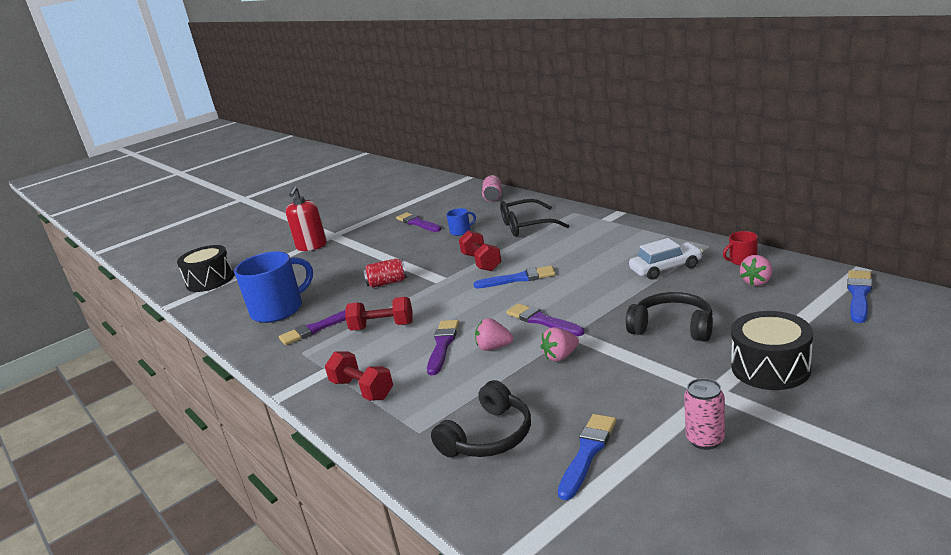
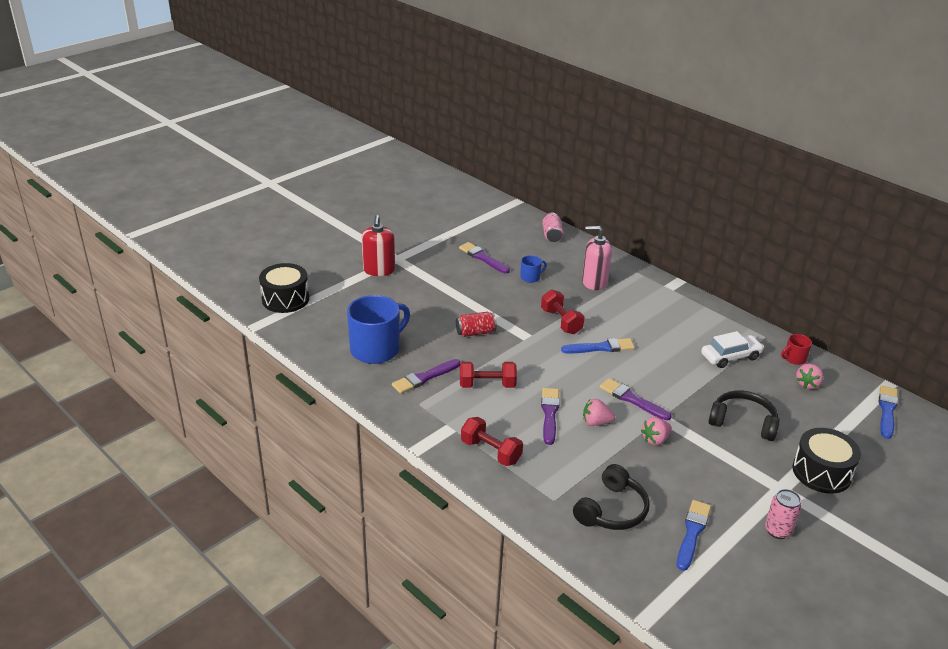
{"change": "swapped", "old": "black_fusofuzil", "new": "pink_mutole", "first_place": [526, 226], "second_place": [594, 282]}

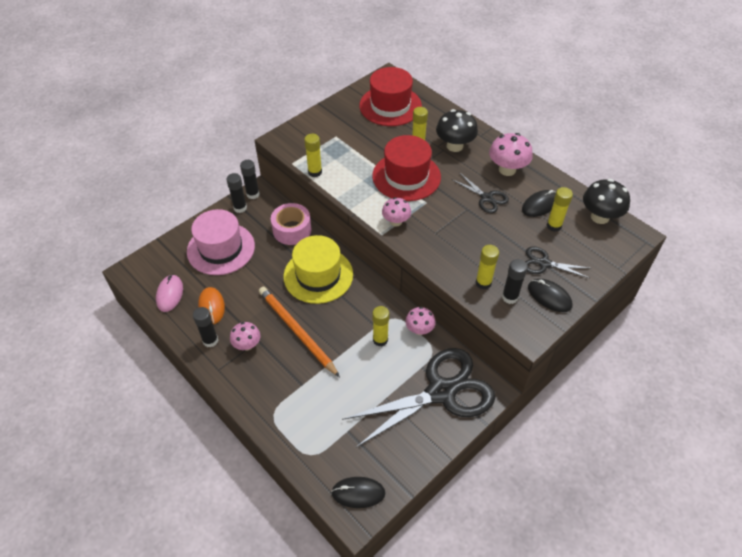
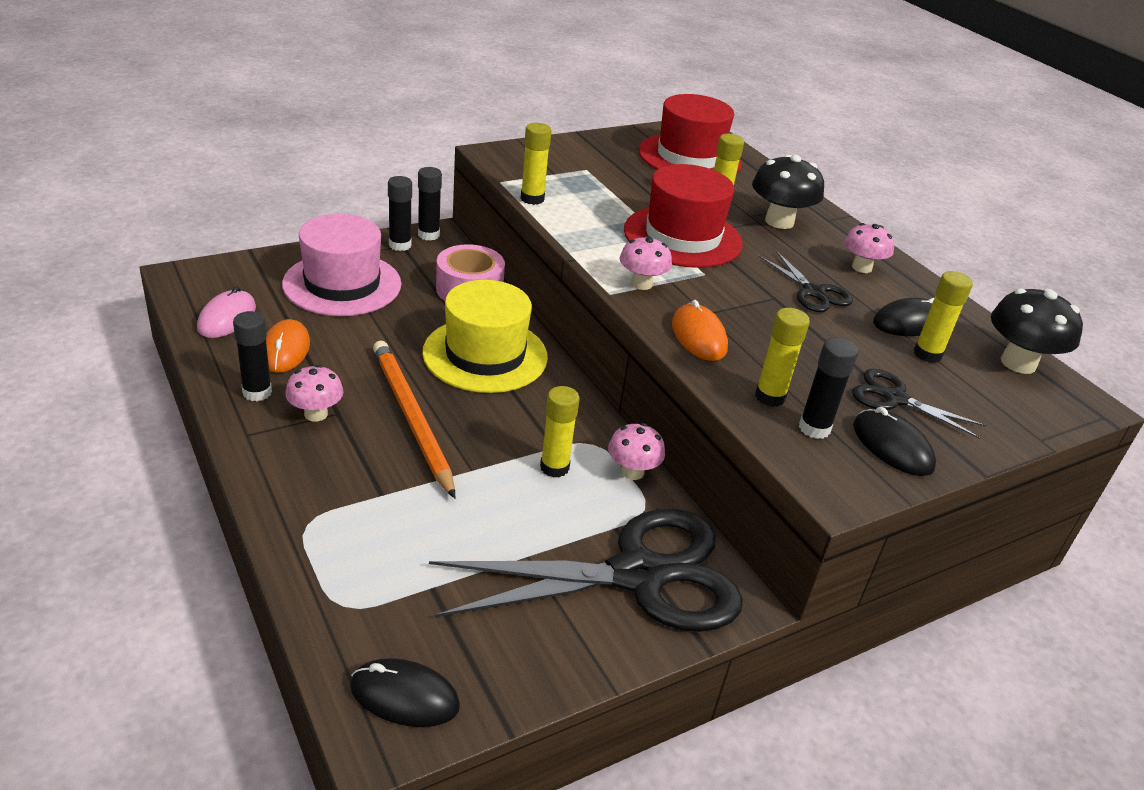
{"change": "new", "new": "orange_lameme", "second_place": [698, 336]}
{"change": "scaled", "old": "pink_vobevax", "first_place": [507, 169], "second_place": [861, 267], "factor": 0.65}

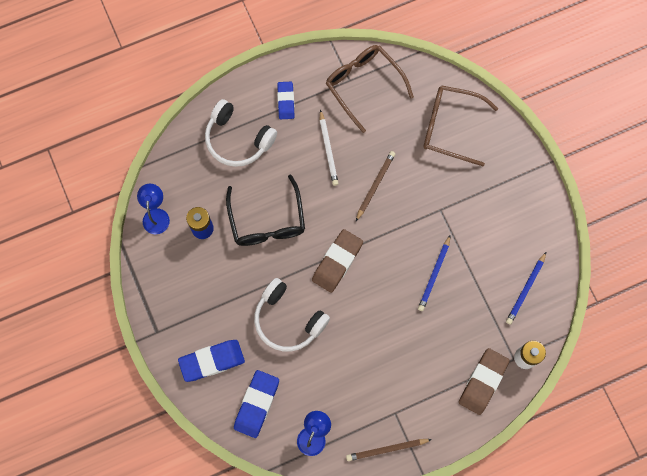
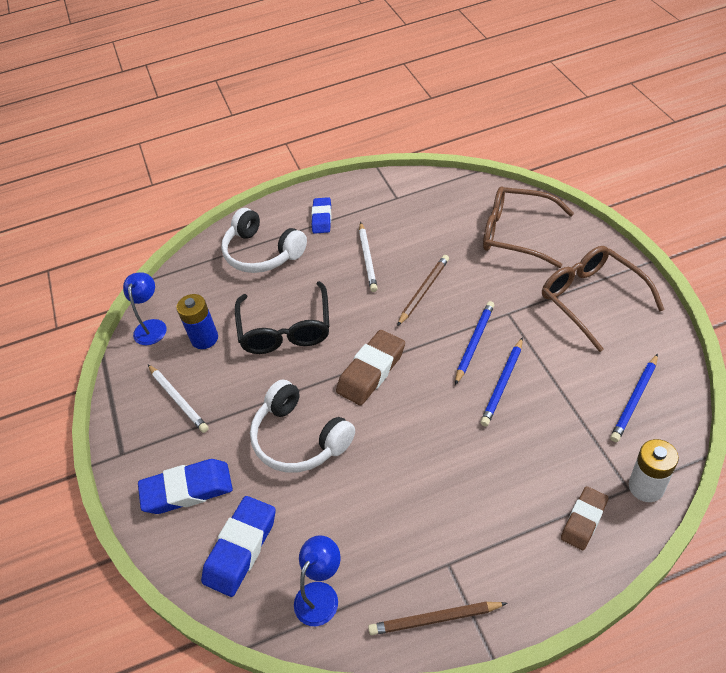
{"change": "new", "new": "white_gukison", "second_place": [178, 400]}
{"change": "new", "new": "blue_gukison", "second_place": [474, 342]}
{"change": "shifted", "old": "brown_fusofuzil", "first_place": [364, 86], "second_place": [592, 300]}
{"change": "scaled", "old": "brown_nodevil", "first_place": [483, 382], "second_place": [583, 520], "factor": 0.64}

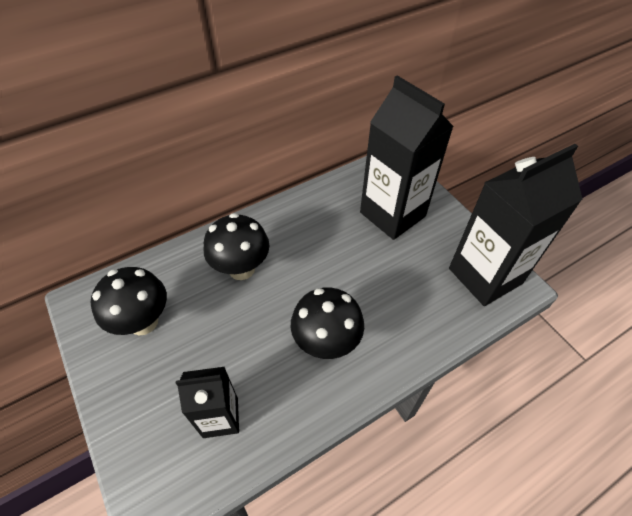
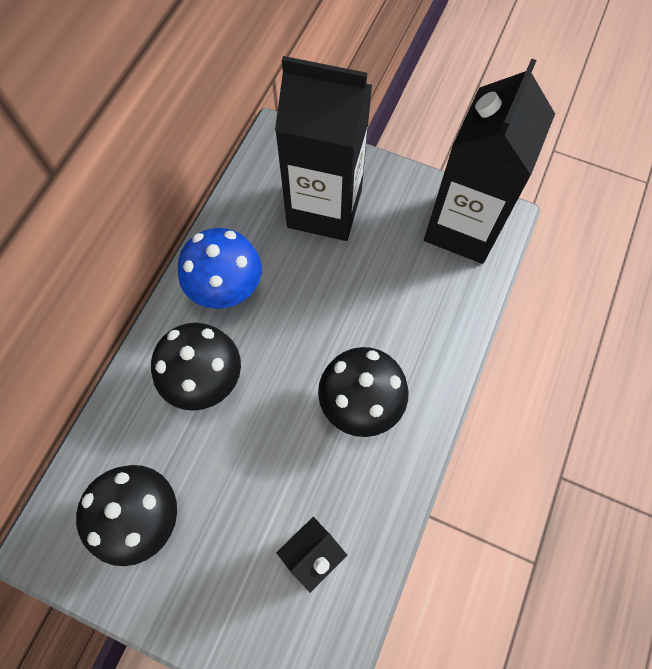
{"change": "new", "new": "blue_vobevax", "second_place": [227, 291]}

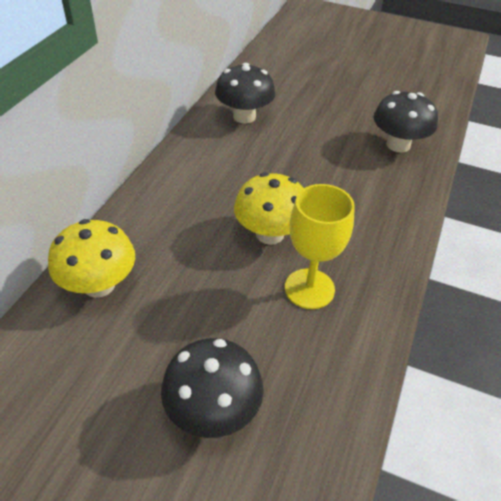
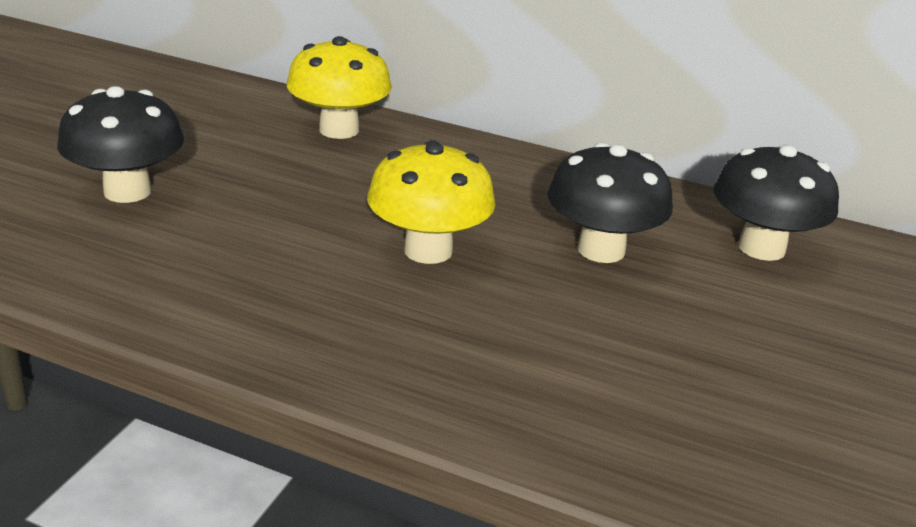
{"change": "shifted", "old": "black_vobevax", "first_place": [398, 145], "second_place": [601, 250]}
{"change": "gone", "old": "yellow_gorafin", "first_place": [309, 288]}

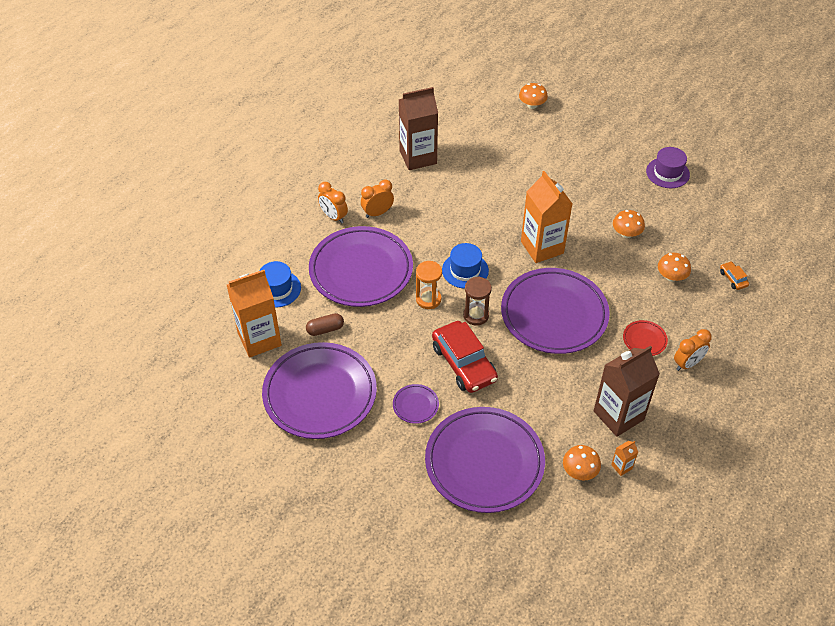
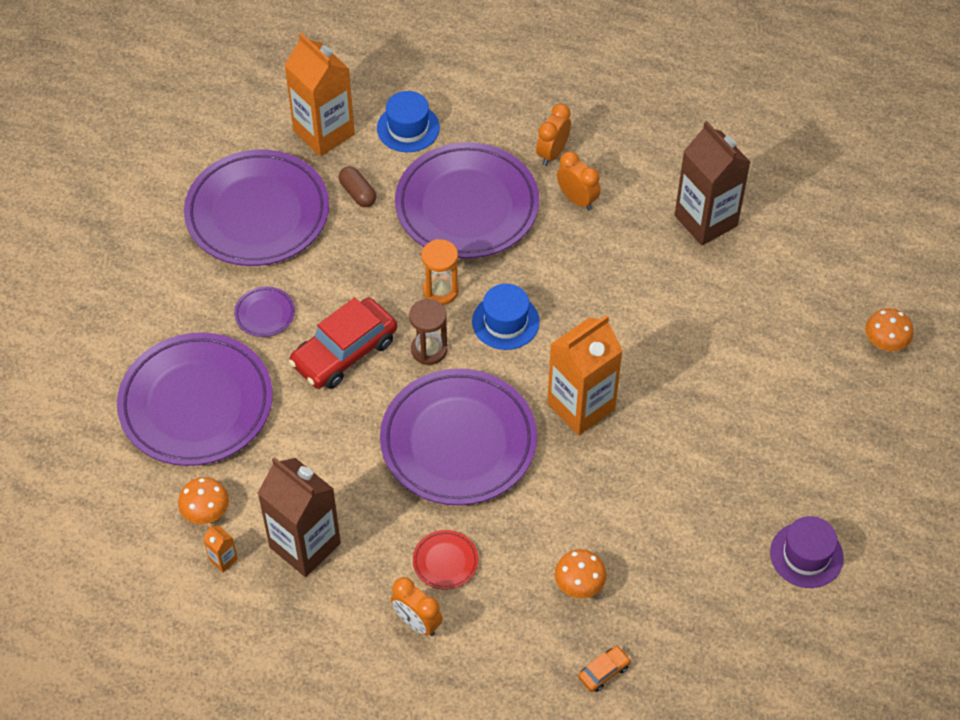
{"change": "gone", "old": "orange_vobevax", "first_place": [626, 233]}

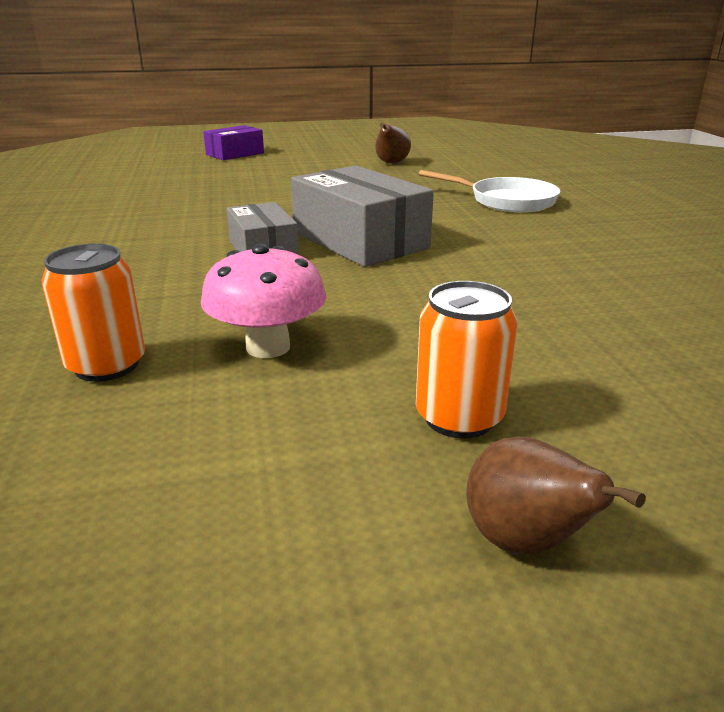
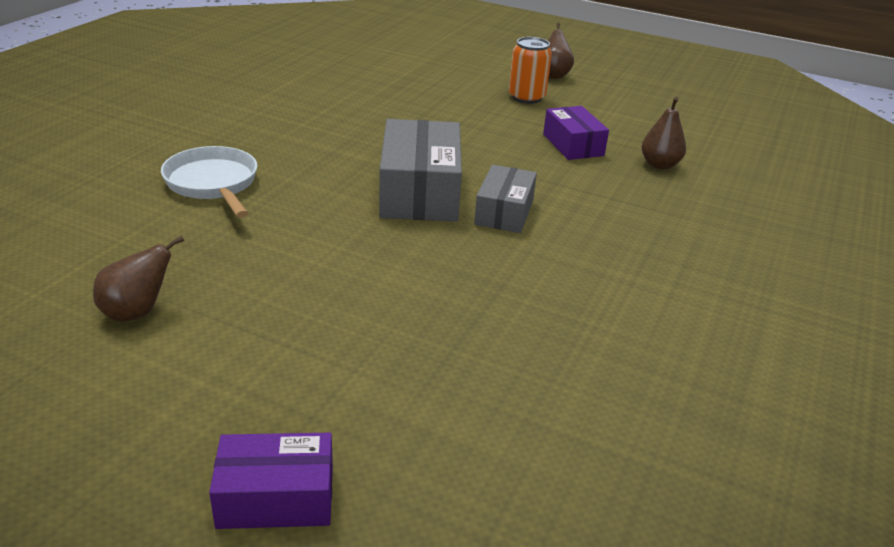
{"change": "swapped", "old": "pink_vobevax", "new": "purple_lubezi", "first_place": [268, 347], "second_place": [573, 145]}
{"change": "swapped", "old": "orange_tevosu", "new": "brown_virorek", "first_place": [107, 365], "second_place": [659, 165]}

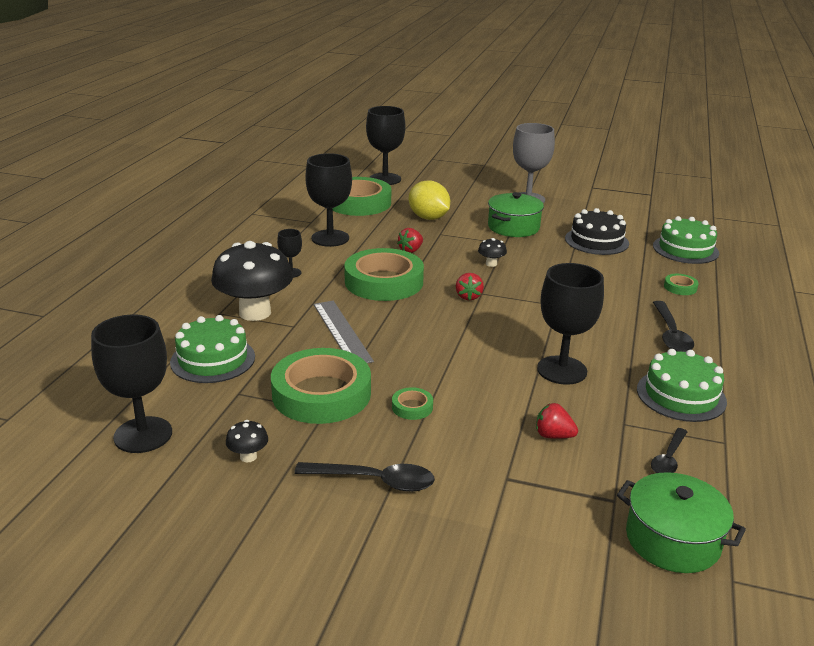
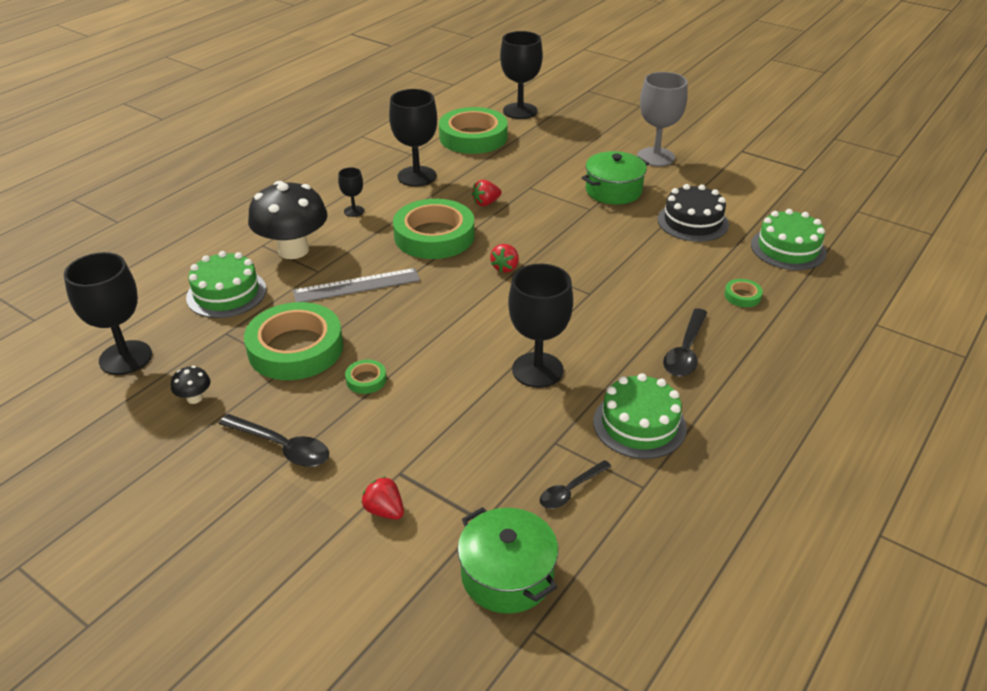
{"change": "rotated", "old": "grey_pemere", "first_place": [341, 332], "second_place": [357, 285], "degrees": 75}
{"change": "shifted", "old": "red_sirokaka", "first_place": [553, 435], "second_place": [384, 510]}
{"change": "gone", "old": "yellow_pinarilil", "first_place": [428, 218]}
{"change": "gone", "old": "black_vobevax", "first_place": [491, 264]}

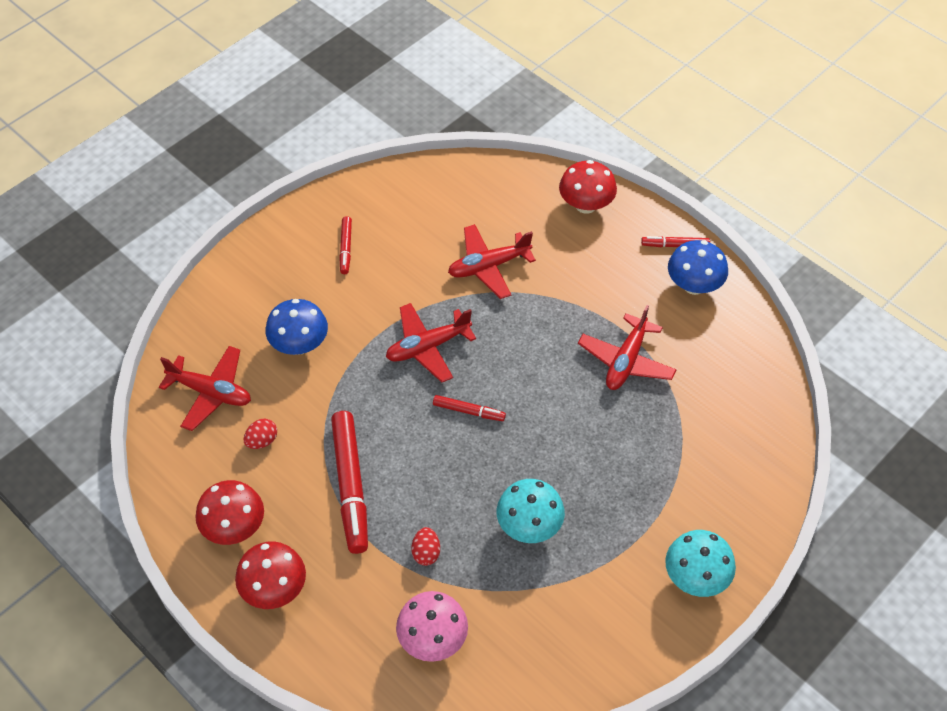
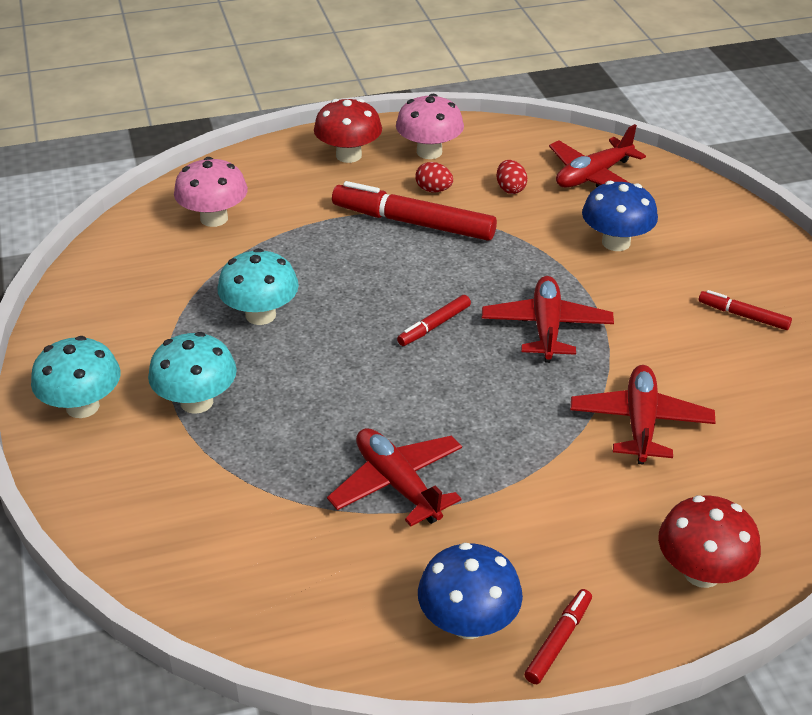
{"change": "new", "new": "turquoise_vobevax", "second_place": [196, 402]}
{"change": "repainted", "old": "red_vobevax", "new": "pink_vobevax", "first_place": [234, 527], "second_place": [429, 152]}
{"change": "shifted", "old": "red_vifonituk", "first_place": [426, 553], "second_place": [433, 190]}

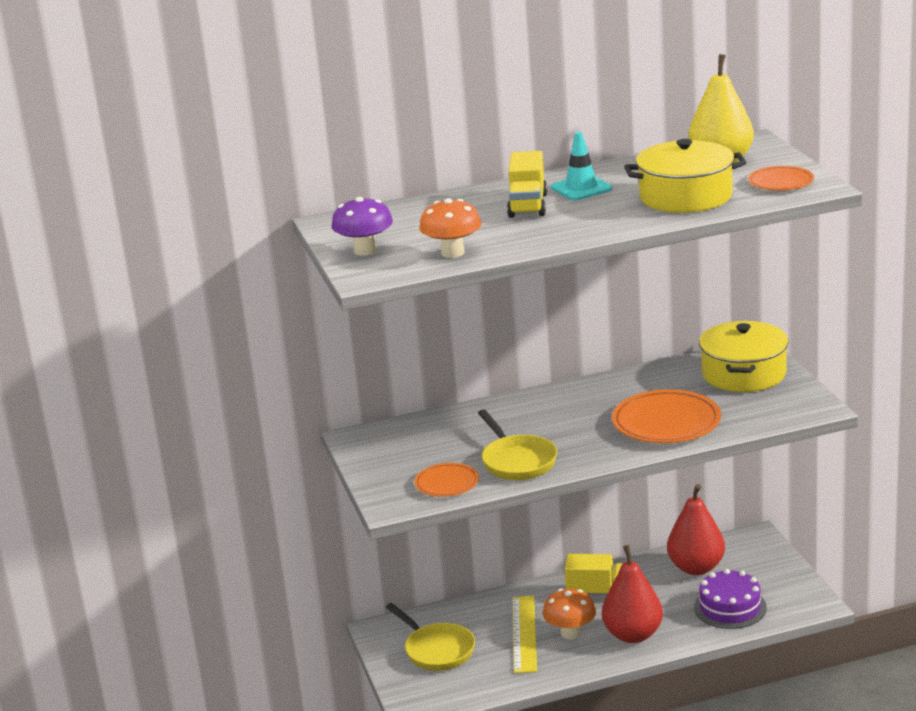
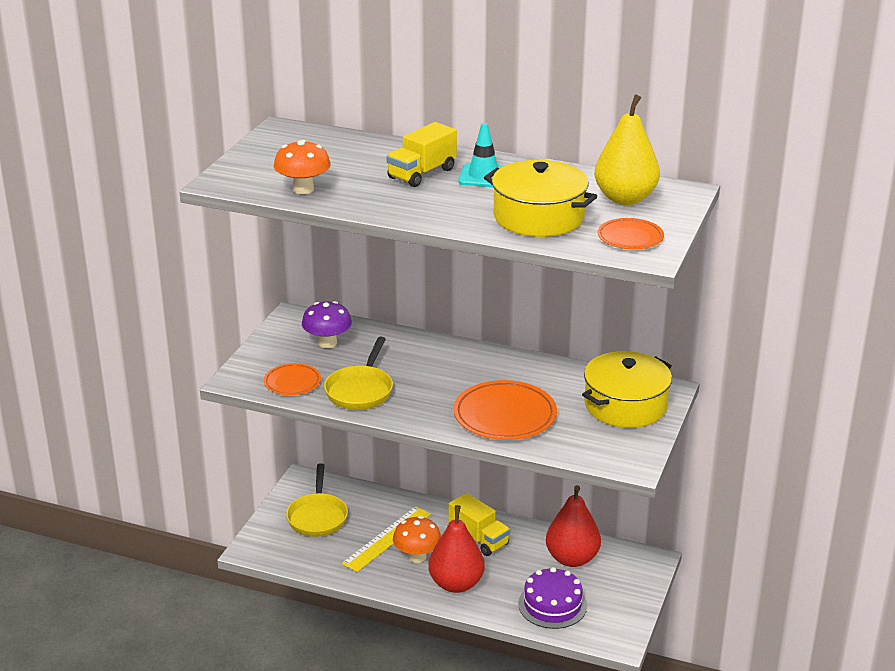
{"change": "shifted", "old": "purple_vobevax", "first_place": [365, 250], "second_place": [327, 343]}

